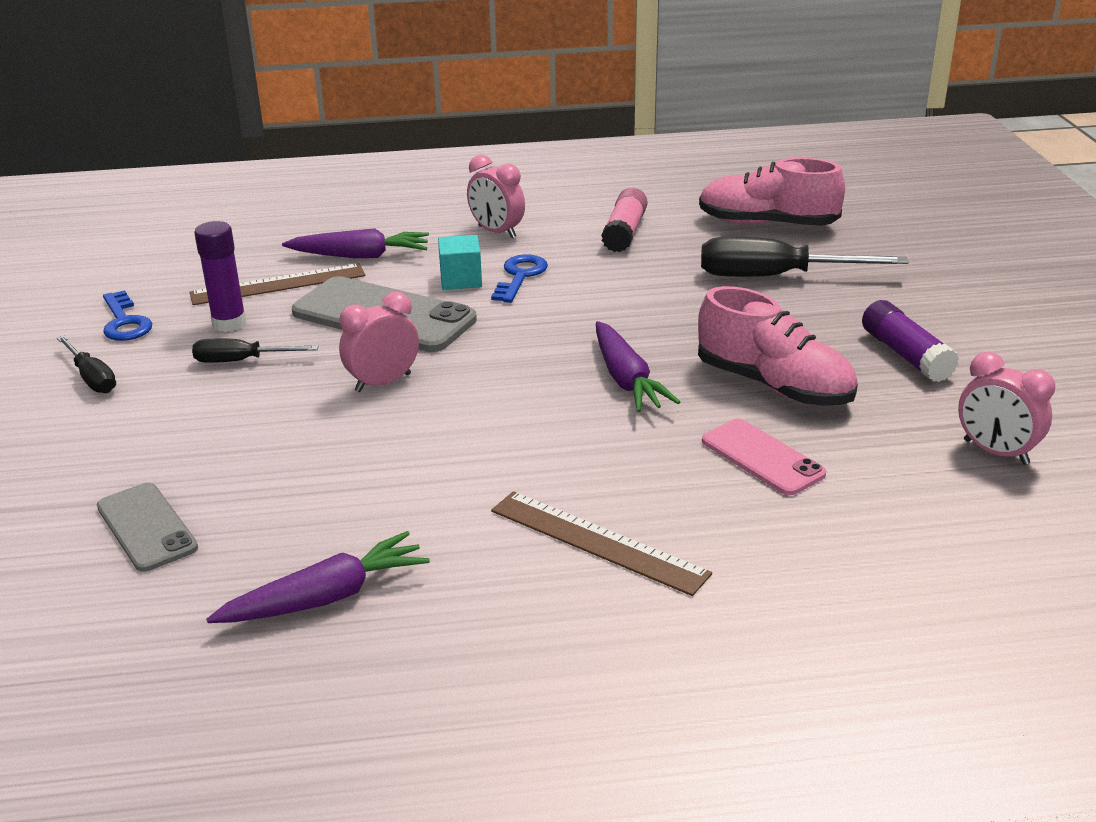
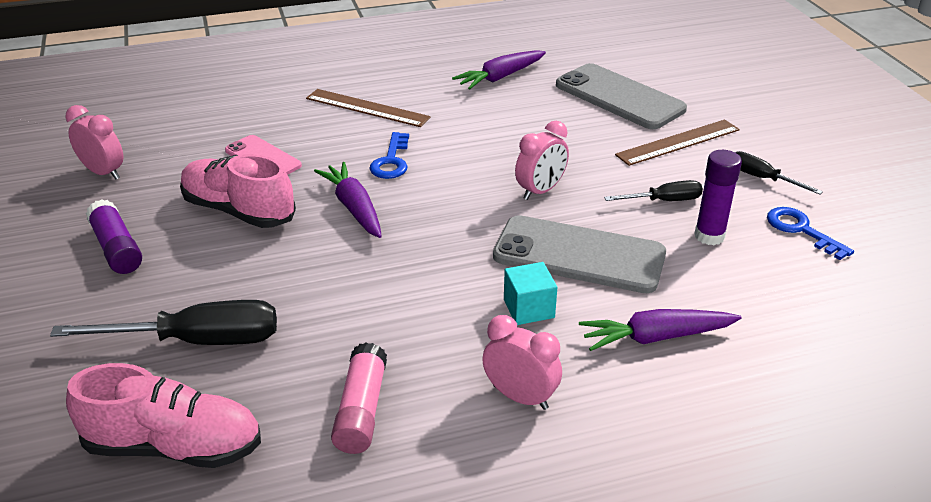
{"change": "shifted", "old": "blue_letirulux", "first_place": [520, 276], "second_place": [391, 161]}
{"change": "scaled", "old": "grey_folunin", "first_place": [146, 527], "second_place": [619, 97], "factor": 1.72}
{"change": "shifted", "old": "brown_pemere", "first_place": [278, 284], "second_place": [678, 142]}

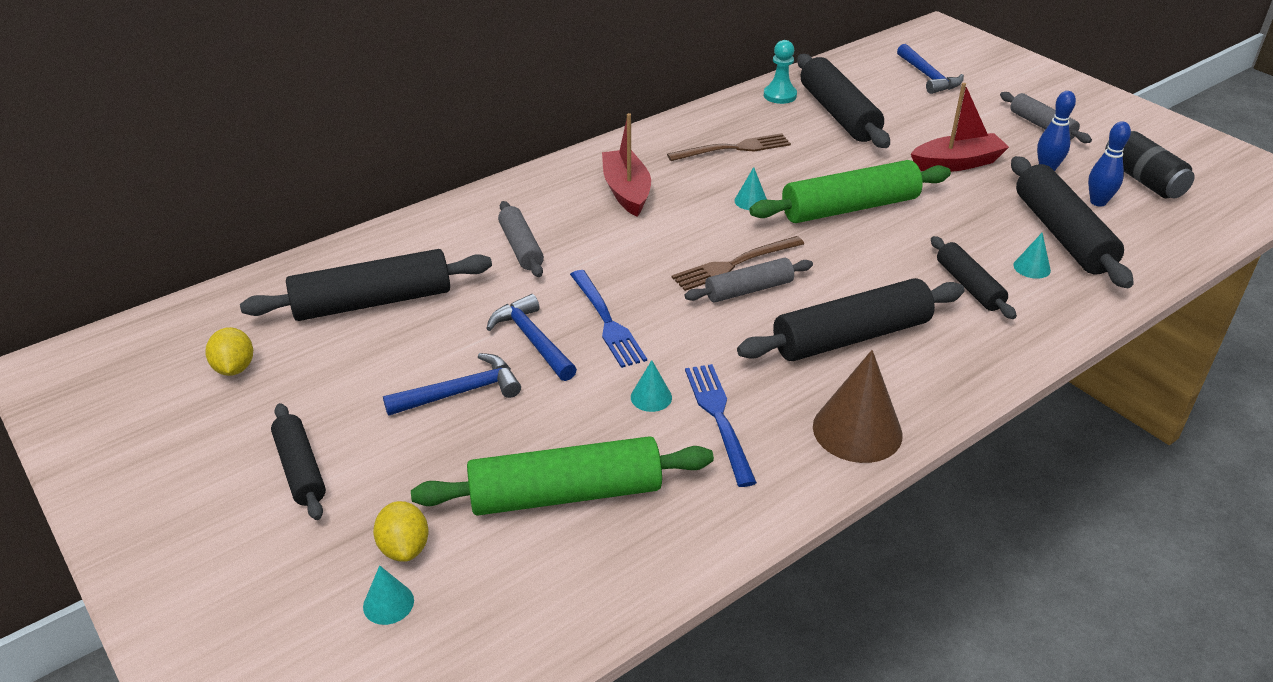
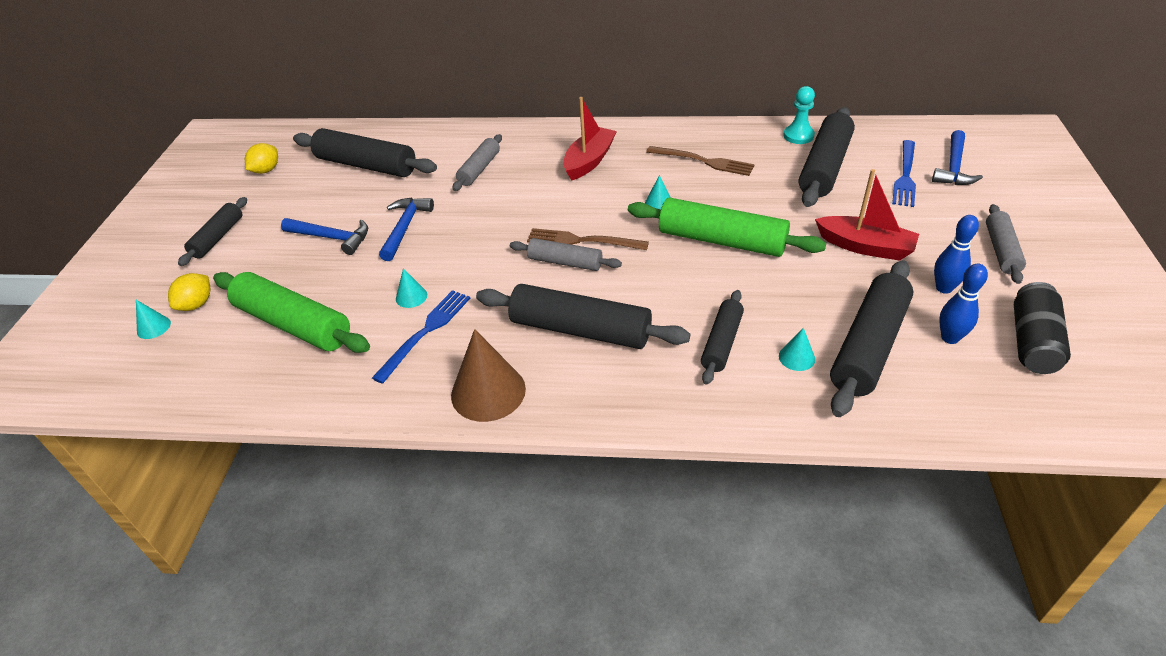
{"change": "shifted", "old": "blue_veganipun", "first_place": [607, 322], "second_place": [905, 176]}

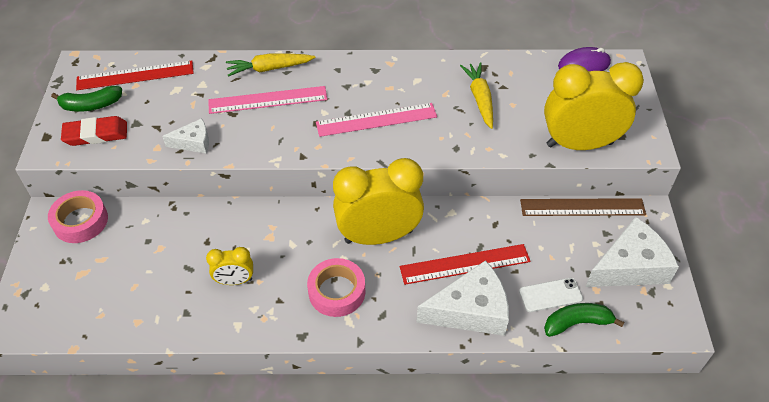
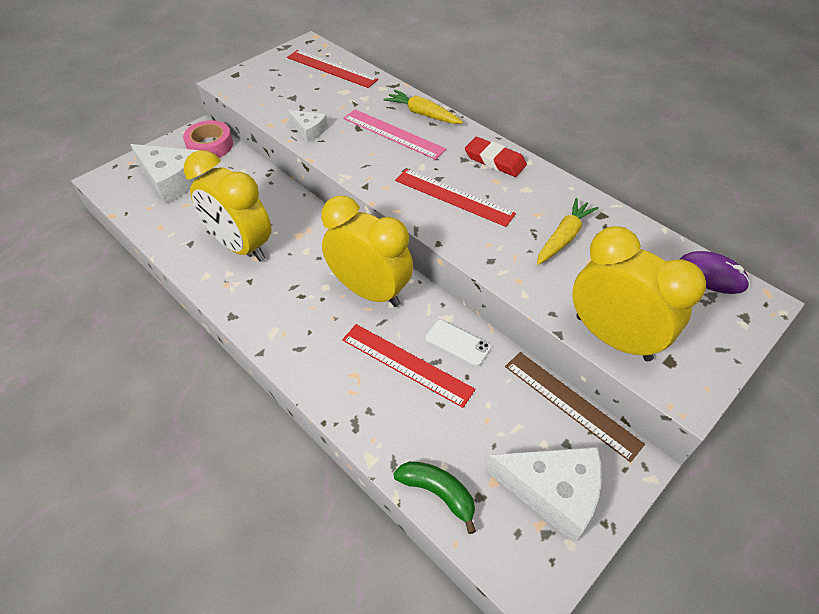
{"change": "shifted", "old": "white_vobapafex", "first_place": [470, 310], "second_place": [172, 180]}
{"change": "scaled", "old": "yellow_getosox", "first_place": [235, 281], "second_place": [241, 246], "factor": 2.1}
{"change": "repainted", "old": "pink_pemere", "new": "red_pemere", "first_place": [376, 120], "second_place": [453, 197]}
{"change": "shifted", "old": "white_folunin", "first_place": [550, 295], "second_place": [457, 343]}
{"change": "shifted", "old": "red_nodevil", "first_place": [96, 134], "second_place": [495, 160]}
{"change": "gone", "old": "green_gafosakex", "first_place": [91, 105]}
{"change": "gone", "old": "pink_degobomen", "first_place": [337, 291]}

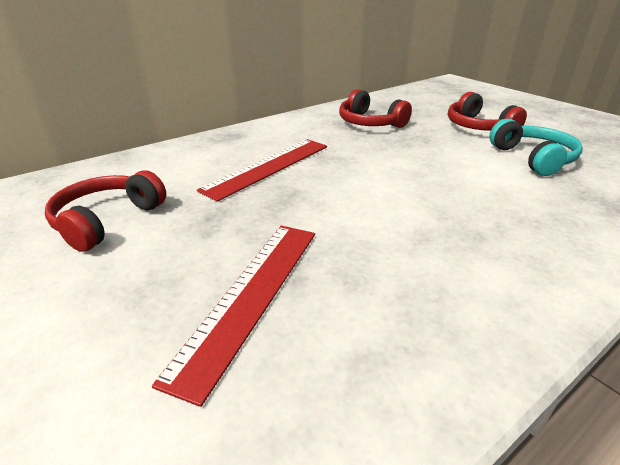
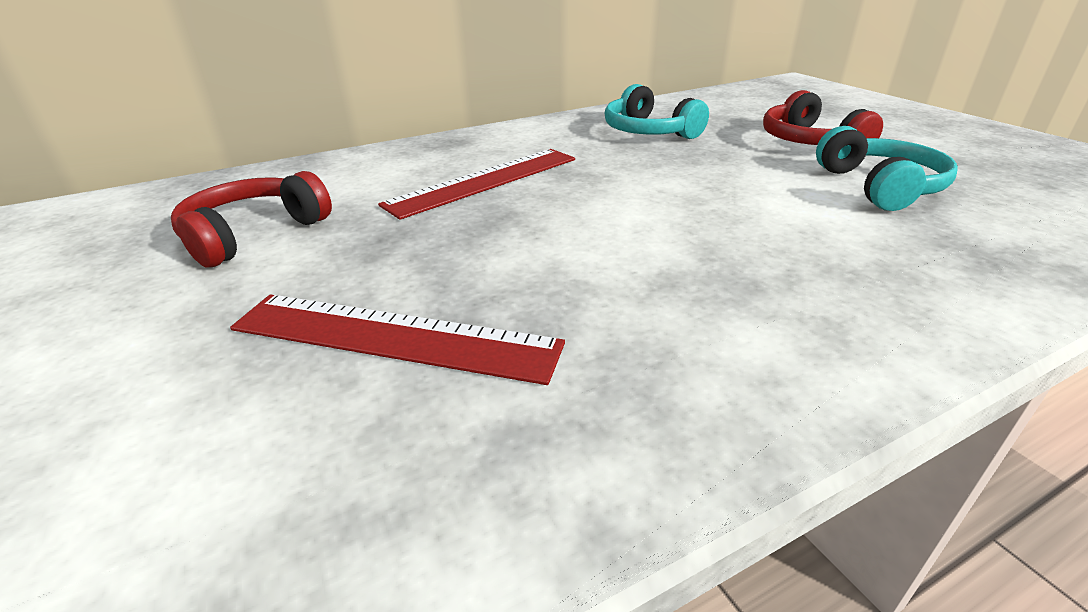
{"change": "rotated", "old": "red_pemere", "first_place": [250, 295], "second_place": [394, 336], "degrees": 75}
{"change": "repainted", "old": "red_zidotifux", "new": "turquoise_zidotifux", "first_place": [370, 123], "second_place": [648, 132]}

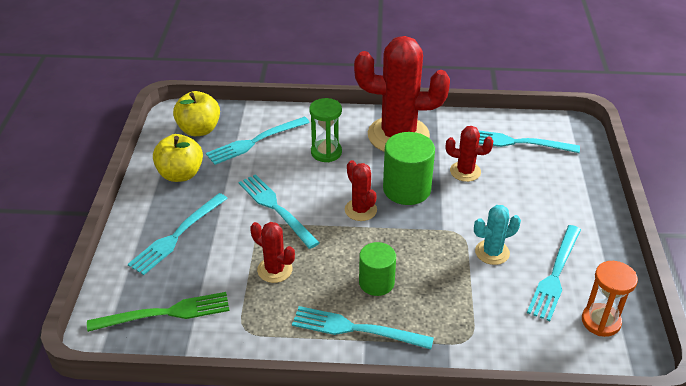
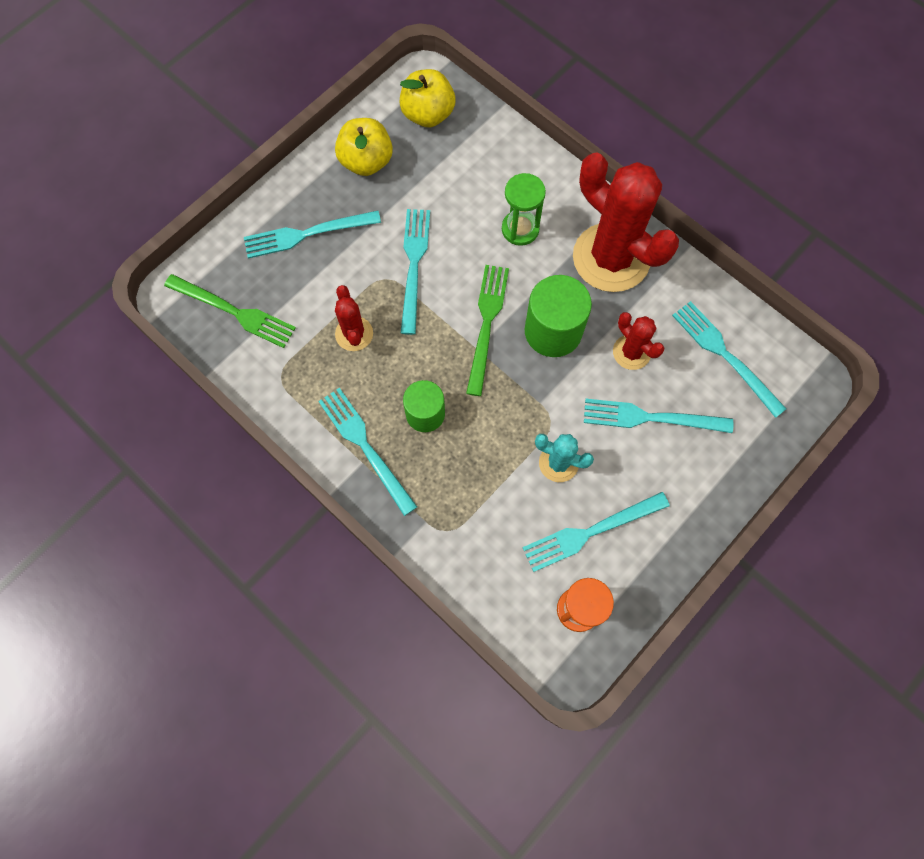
{"change": "swapped", "old": "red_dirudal", "new": "green_veganipun", "first_place": [360, 210], "second_place": [487, 323]}
{"change": "shifted", "old": "turquoise_veganipun", "first_place": [255, 141], "second_place": [650, 418]}

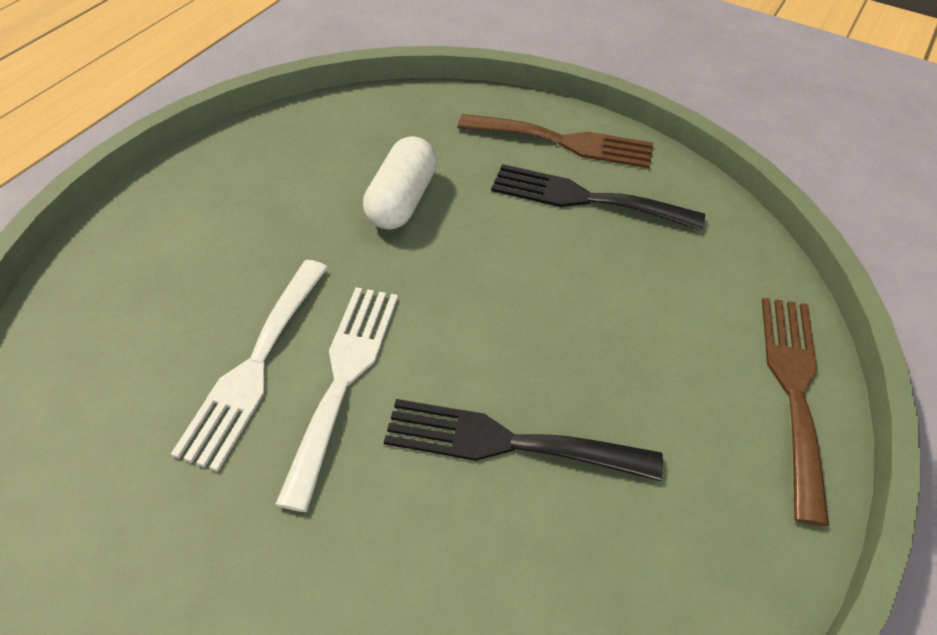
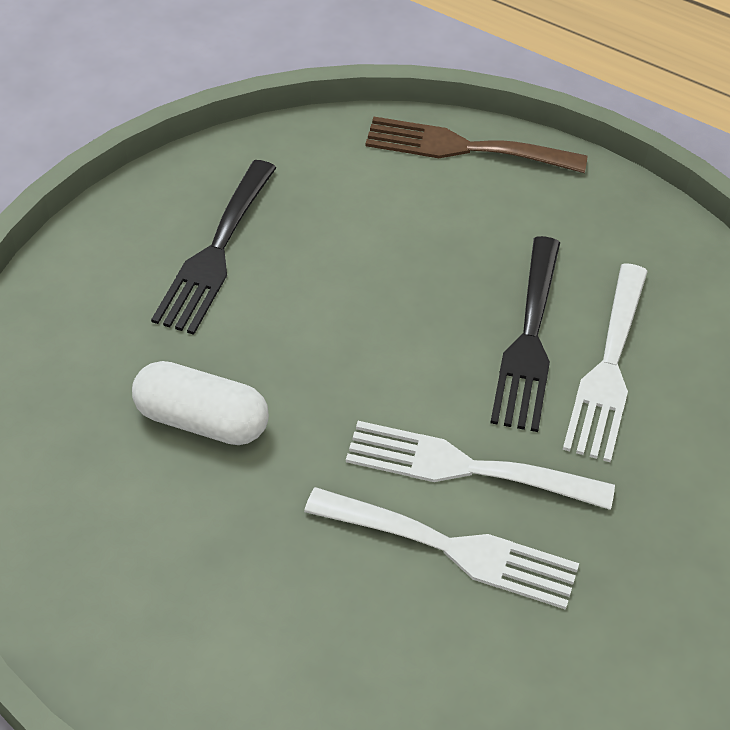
{"change": "new", "new": "white_veganipun", "second_place": [608, 369]}
{"change": "gone", "old": "brown_veganipun", "first_place": [564, 142]}

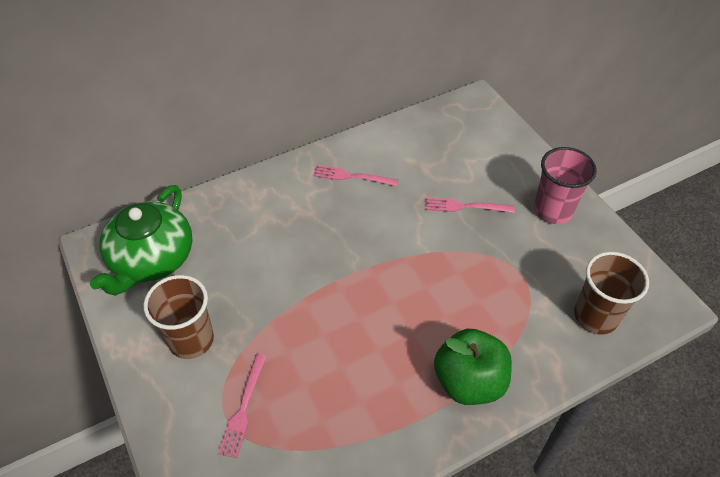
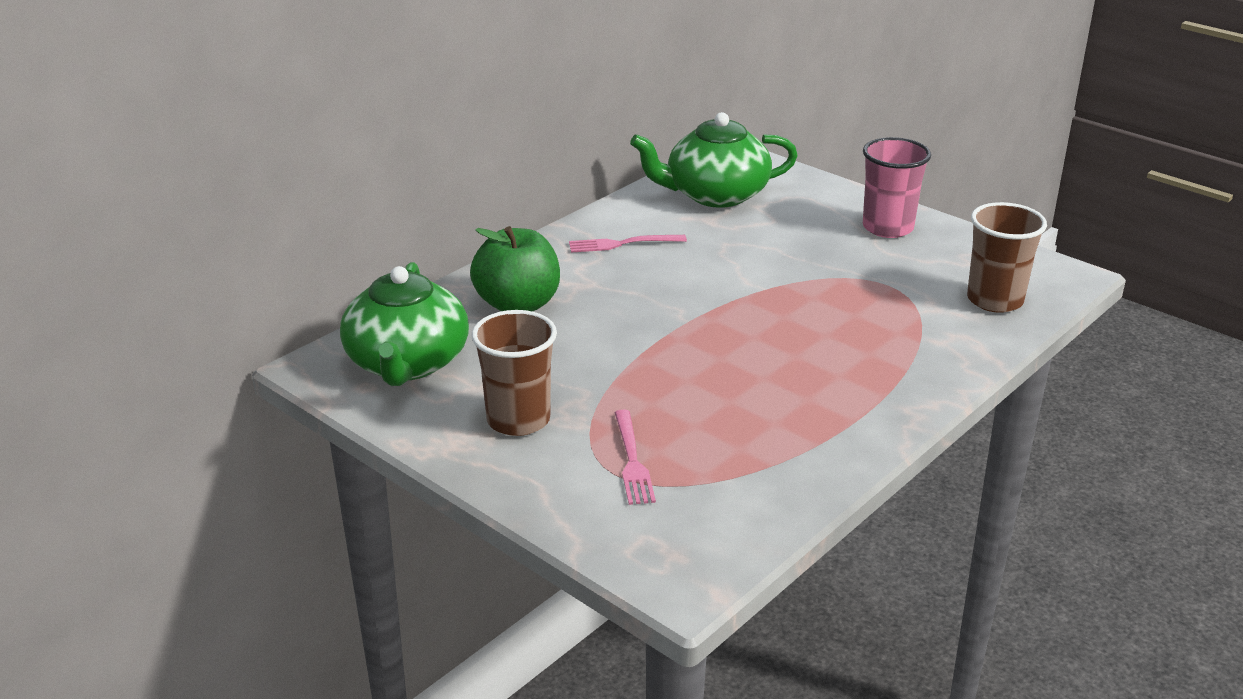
{"change": "shifted", "old": "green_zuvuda", "first_place": [469, 381], "second_place": [518, 305]}
{"change": "new", "new": "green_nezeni", "second_place": [715, 195]}
{"change": "gone", "old": "pink_veganipun", "first_place": [464, 206]}

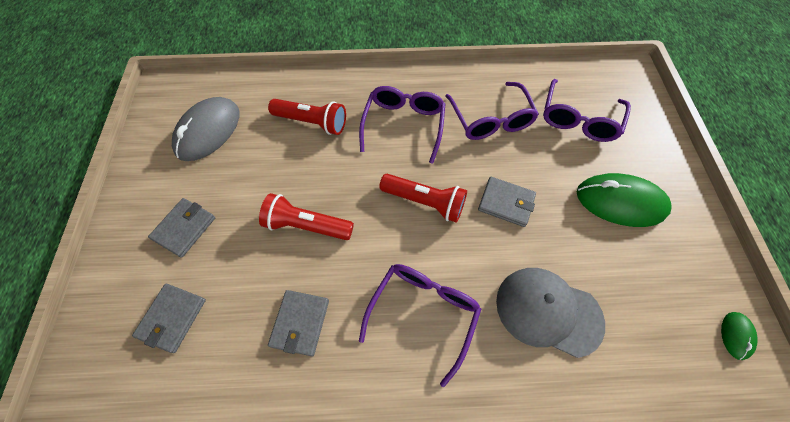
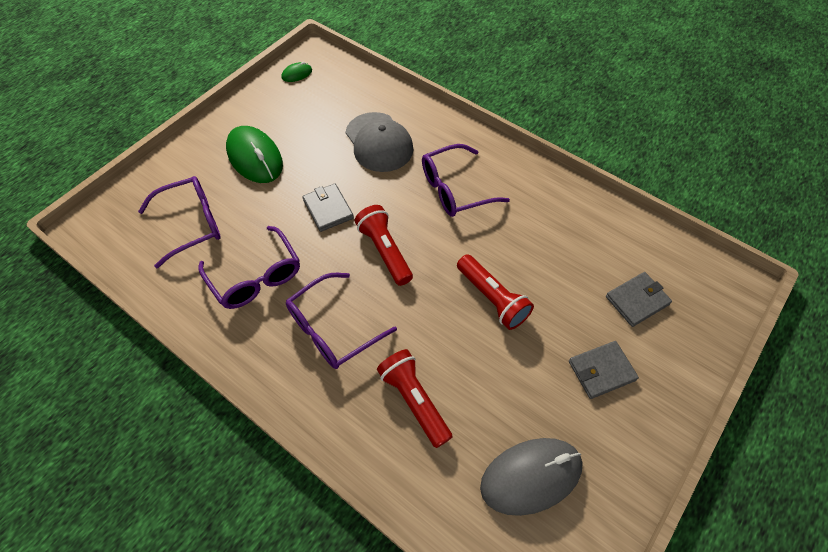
{"change": "rotated", "old": "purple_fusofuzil", "first_place": [490, 119], "second_place": [255, 276], "degrees": 120}
{"change": "gone", "old": "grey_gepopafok", "first_place": [300, 323]}

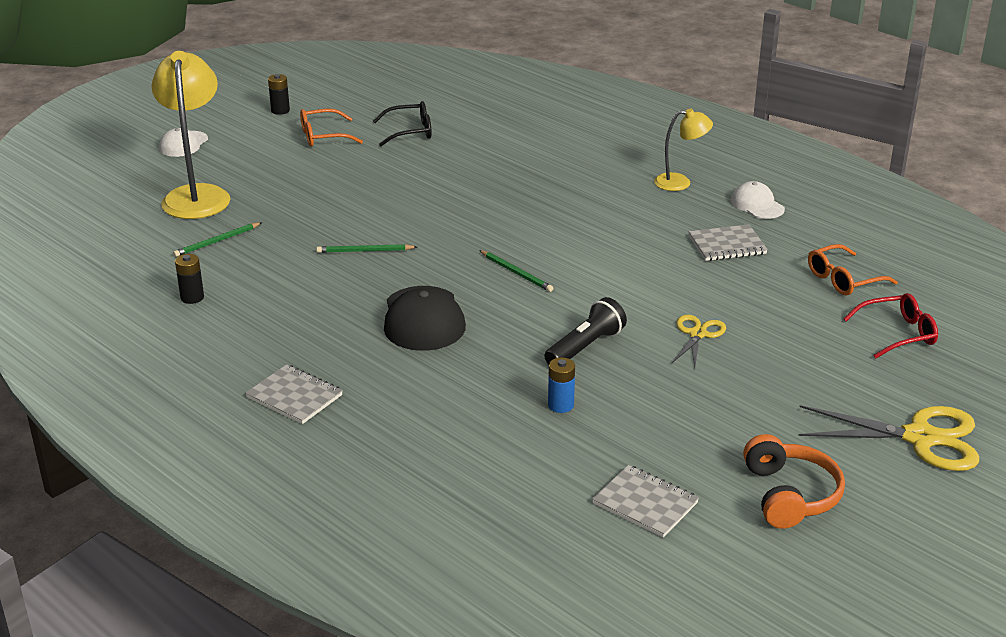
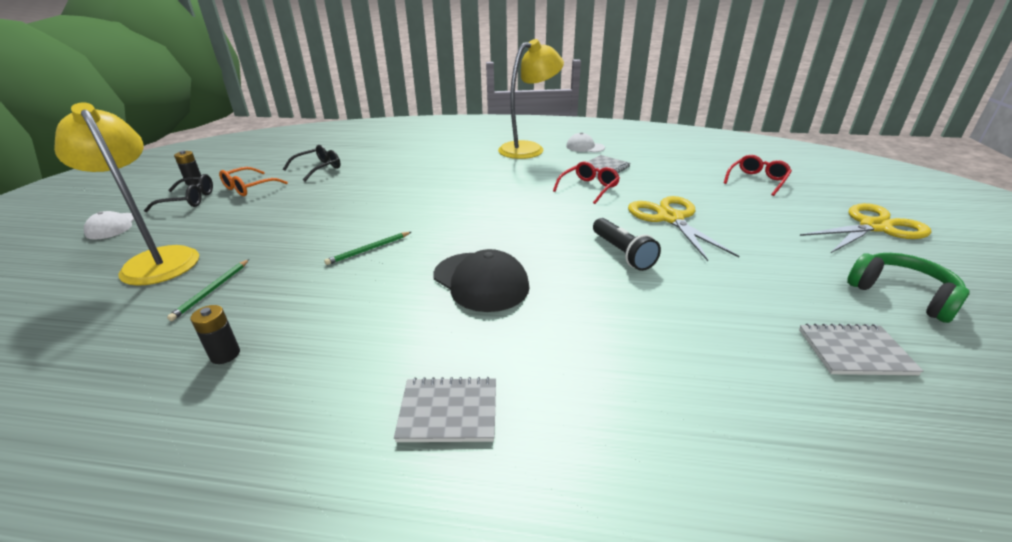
{"change": "new", "new": "black_fusofuzil", "second_place": [189, 200]}
{"change": "scaled", "old": "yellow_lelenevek", "first_place": [680, 182], "second_place": [529, 149], "factor": 1.84}
{"change": "new", "new": "red_fusofuzil", "second_place": [589, 188]}
{"change": "rotated", "old": "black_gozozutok", "first_place": [585, 347], "second_place": [622, 253], "degrees": 150}
{"change": "scaled", "old": "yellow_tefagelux", "first_place": [697, 334], "second_place": [670, 218], "factor": 1.79}
{"change": "repainted", "old": "orange_zidotifux", "new": "green_zidotifux", "first_place": [790, 495], "second_place": [902, 294]}
{"change": "gone", "old": "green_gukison", "first_place": [516, 273]}
{"change": "gone", "old": "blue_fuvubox", "first_place": [560, 405]}
{"change": "gone", "old": "orange_fusofuzil", "first_place": [843, 279]}

